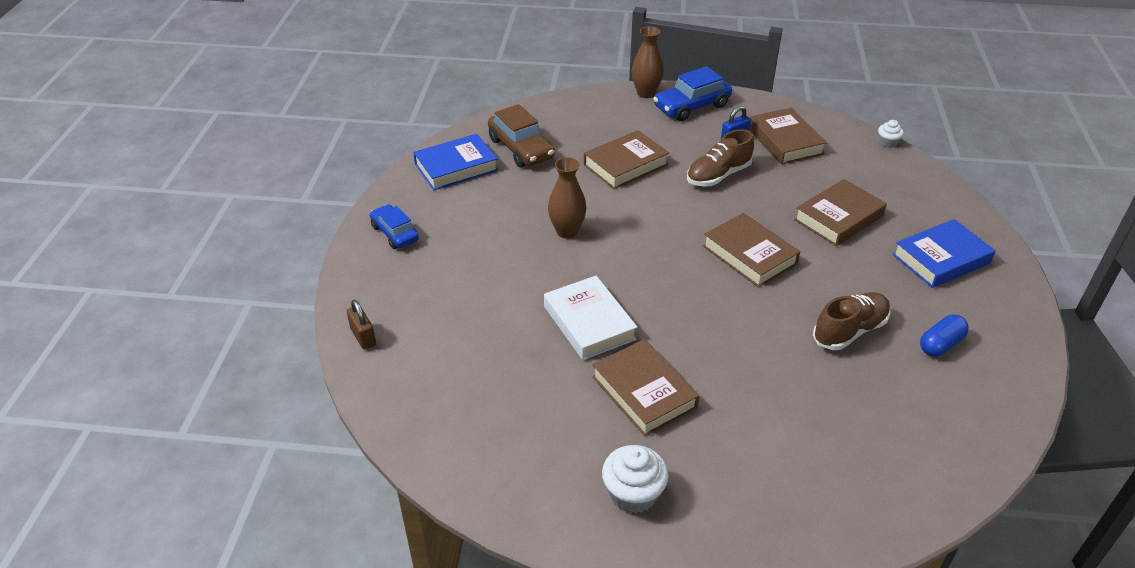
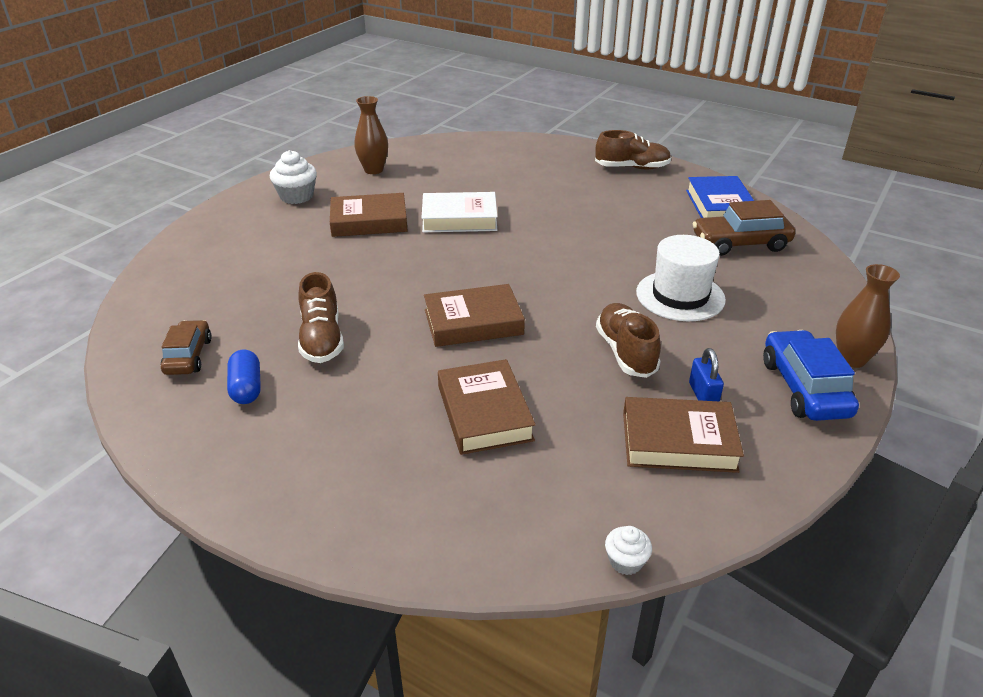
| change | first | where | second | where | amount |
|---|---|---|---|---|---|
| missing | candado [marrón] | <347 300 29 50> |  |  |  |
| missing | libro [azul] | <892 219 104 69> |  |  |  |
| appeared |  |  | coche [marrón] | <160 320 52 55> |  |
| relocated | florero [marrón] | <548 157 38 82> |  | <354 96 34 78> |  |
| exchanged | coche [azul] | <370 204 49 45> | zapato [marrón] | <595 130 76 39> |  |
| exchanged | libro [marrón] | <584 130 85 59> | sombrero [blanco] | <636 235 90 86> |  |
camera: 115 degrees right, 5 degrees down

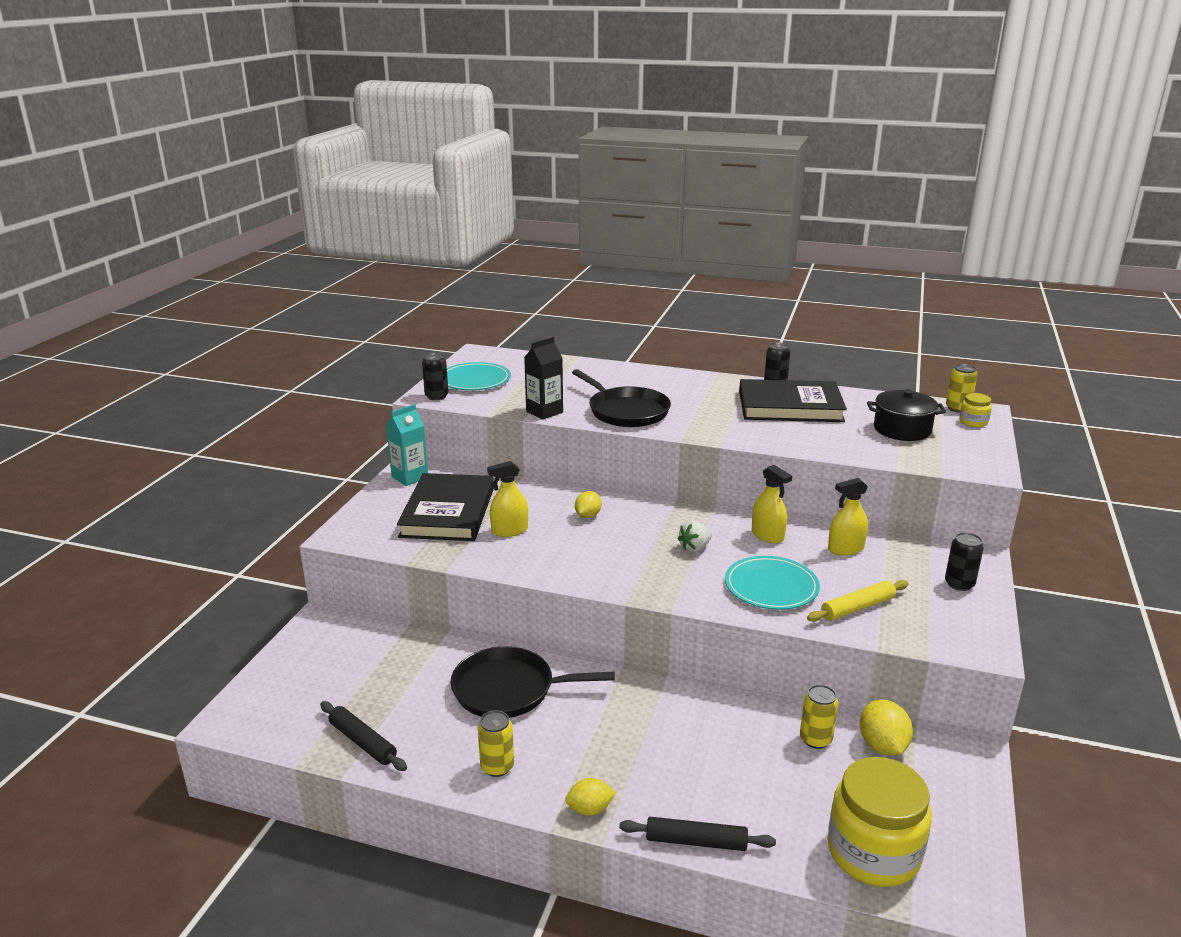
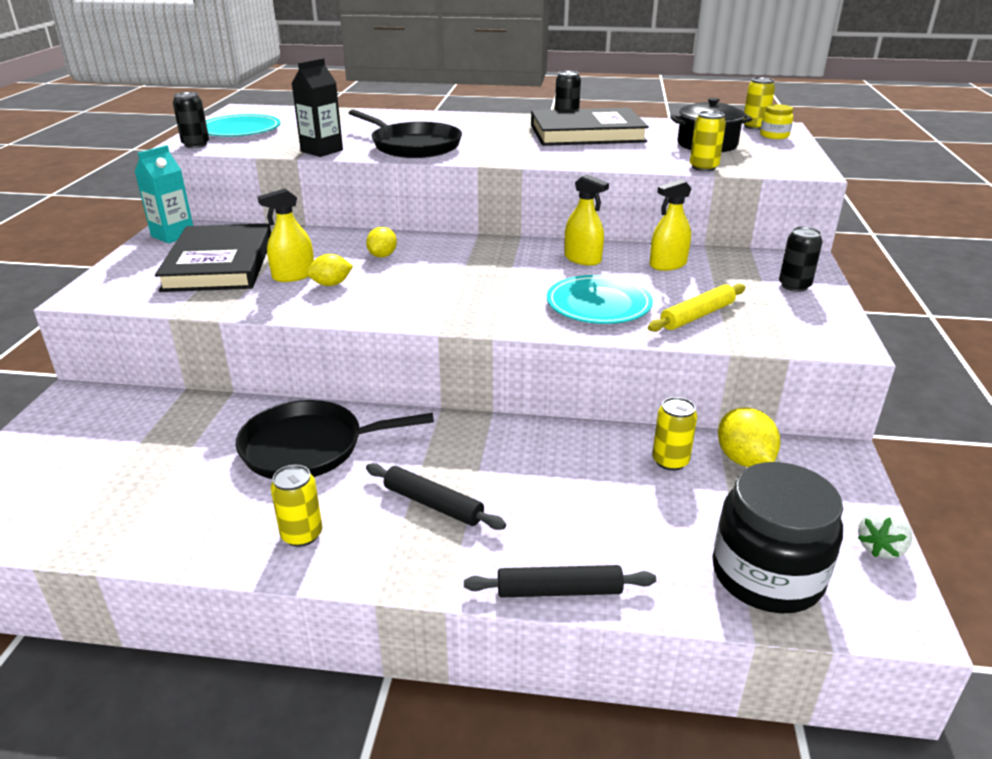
| change | first | where | second | where | amount |
|---|---|---|---|---|---|
| appeared |  |  | lata [amarillo] | <690 111 36 60> |  |
| relocated | rodillo [negro] | <320 701 87 70> |  | <366 463 140 67> |  |
| relocated | limón [amarillo] | <565 778 51 38> |  | <307 254 46 32> |  |
| relocated | fresa [blanco] | <678 521 34 31> |  | <858 509 55 50> |  |
| colour | tarro [amarillo] | <828 757 104 130> | tarro [negro] | <712 462 131 151> |  |
camera: 10 degrees left, 5 degrees up

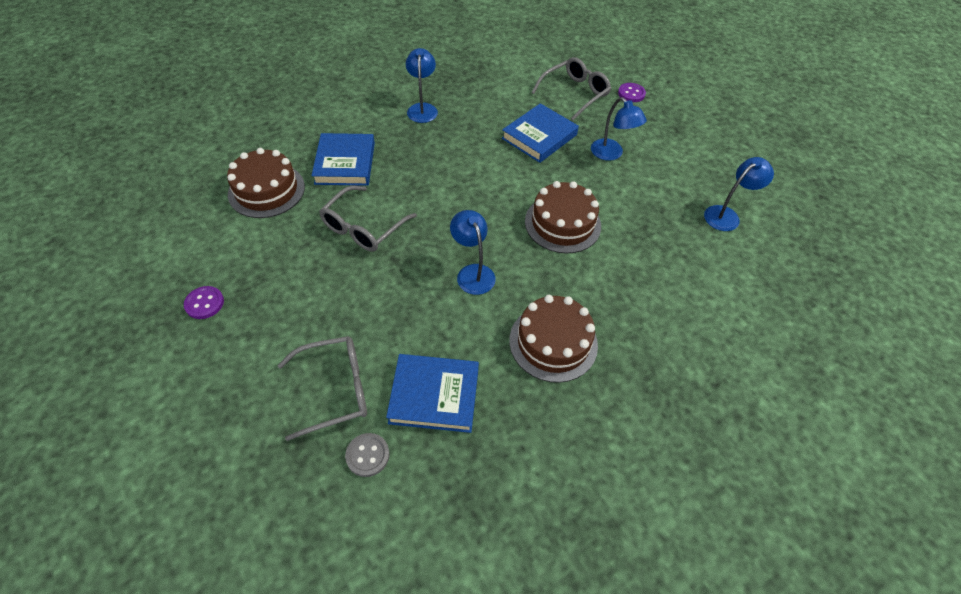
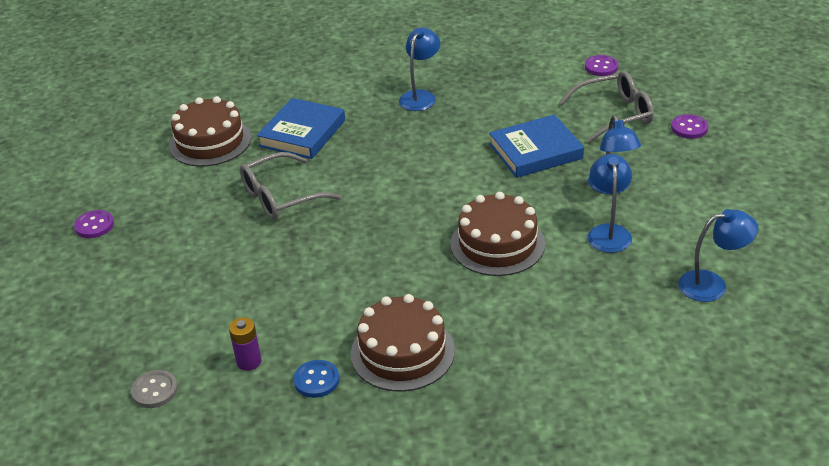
| change | first | where | second | where | amount |
|---|---|---|---|---|---|
| missing | gafas [gris] | <277 336 90 105> |  |  |  |
| appeared |  |  | botón [azul] | <293 360 47 38> |  |
| appeared |  |  | botón [morado] | <585 55 33 21> |  |
| relocated | lámpara [azul] | <450 210 46 85> |  | <588 154 44 99> |  |
| exchanged | libro [azul] | <386 354 93 79> | pila [morado] | <229 317 32 54> |  |
camera: 30 degrees right, 15 degrees down

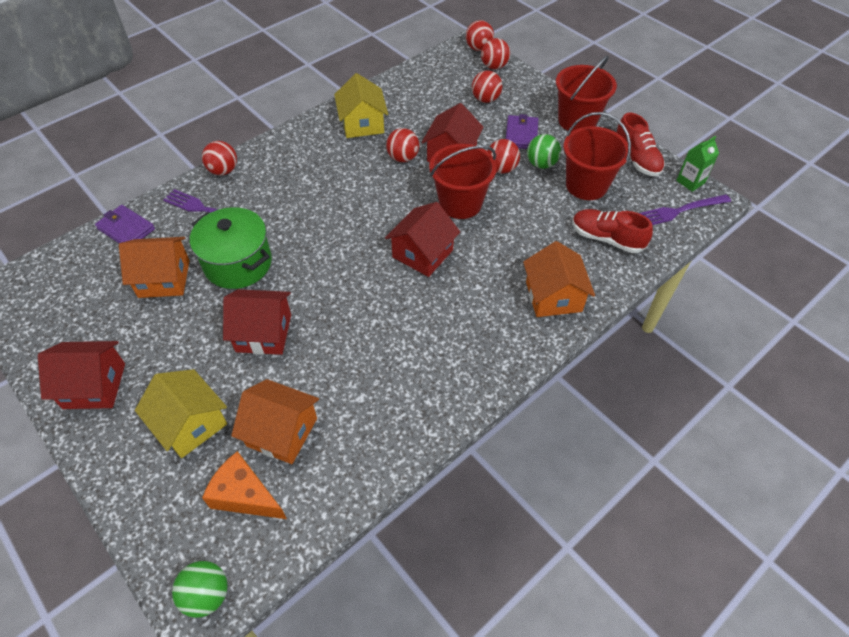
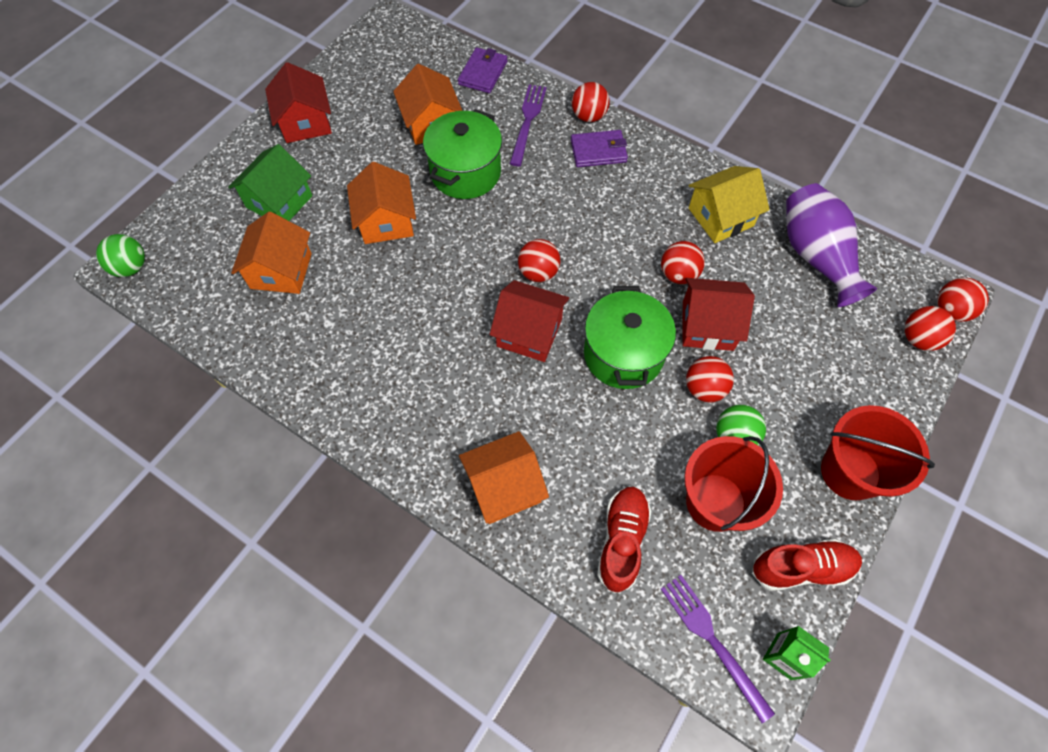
| change | first | where | second | where | amount |
|---|---|---|---|---|---|
| missing | queso [naranja] | <202 451 85 68> |  |  |  |
| appeared |  |  | florero [morado] | <786 183 91 124> |  |
| relocated | pelota [rojo] | <472 70 30 33> |  | <518 239 42 43> |  |
| relocated | cartera [morado] | <506 114 32 35> |  | <571 130 57 37> |  |
| exchanged | balde [rojo] | <429 144 68 75> | olla [verde] | <584 286 92 103> |  |
| colour | casa [amarillo] | <135 369 92 89> | casa [verde] | <228 144 84 77> |  |
| colour | casa [rojo] | <223 289 68 66> | casa [naranja] | <347 162 69 82> |  |
| spun | zapato [rojo] | <617 113 48 63> |  | <752 539 110 52> | 150 degrees counterclockwise |
camera: 75 degrees right, 10 degrees up

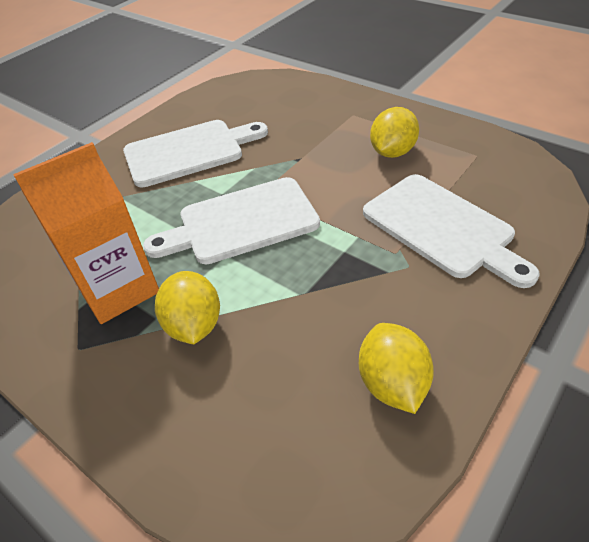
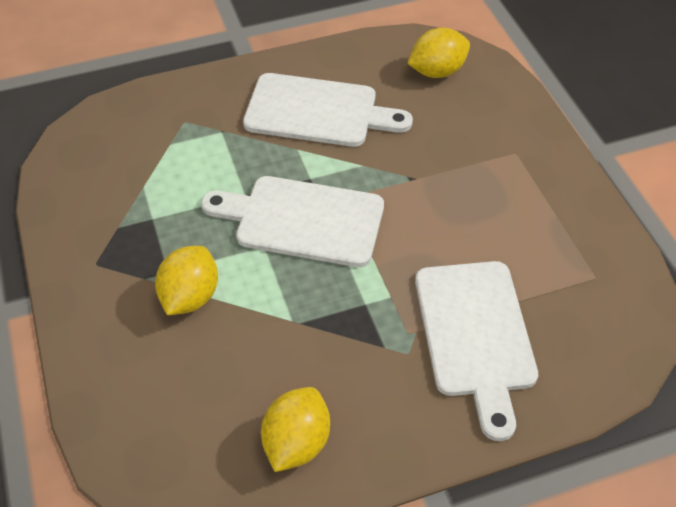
| change | first | where | second | where | amount |
|---|---|---|---|---|---|
| missing | cartón de leche [naranja] | <13 142 146 182> |  |  |  |
| relocated | limón [amarillo] | <370 107 49 51> |  | <408 28 62 50> |  |
camera: 30 degrees right, 5 degrees up

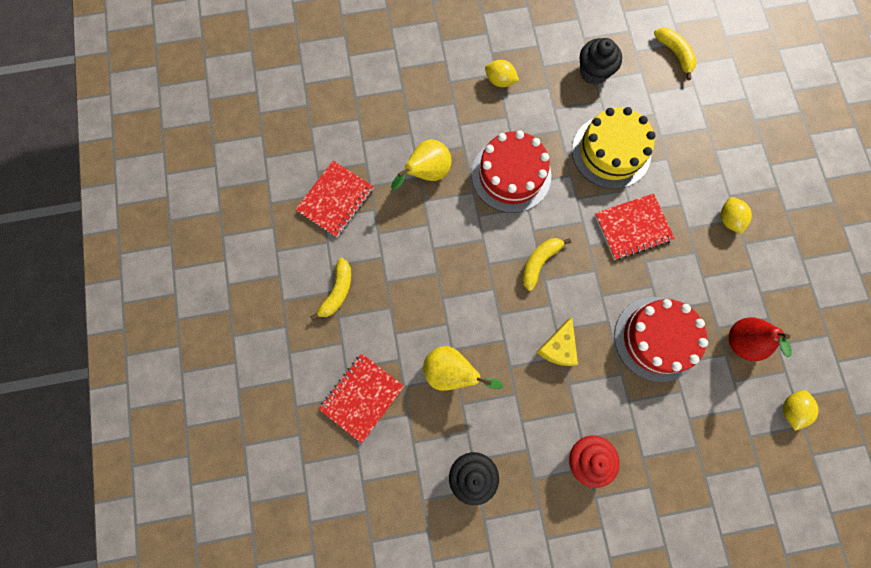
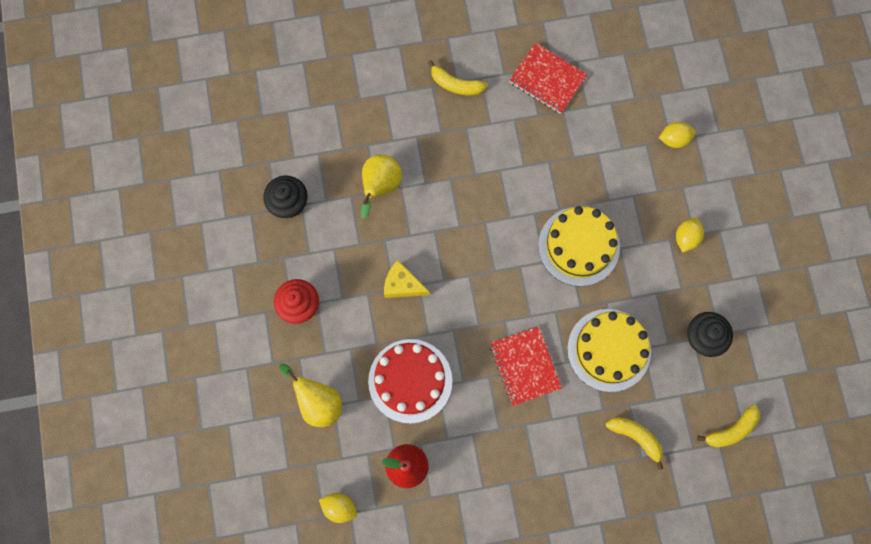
| change | first | where | second | where | amount |
|---|---|---|---|---|---|
| missing | cuaderno [rojo] | <319 353 85 90> |  |  |  |
| relocated | pera [amarillo] | <391 139 61 51> |  | <279 364 63 63> |  |
| relocated | plátano [amarillo] | <522 238 49 53> |  | <606 417 57 53> |  |
| relocated | limón [amarillo] | <721 197 31 37> |  | <659 122 37 26> |  |
| colour | tarta [rojo] | <472 130 79 83> | tarta [amarillo] | <538 206 82 80> |  |
camera: 90 degrees right, 0 degrees up

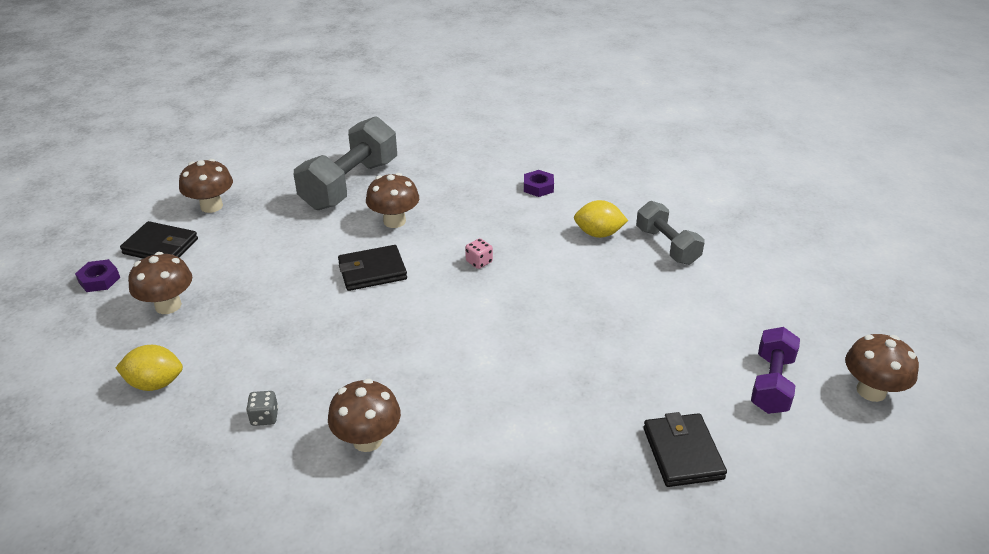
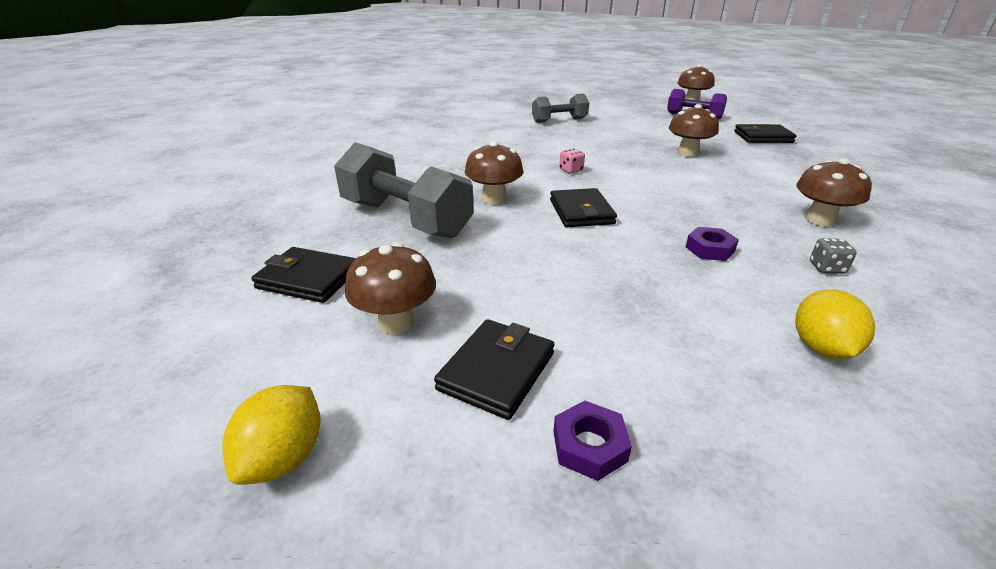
| change | first | where | second | where | amount |
|---|---|---|---|---|---|
| appeared |  |  | cartera [negro] | <251 247 105 56> |  |
| relocated | seta [marrón] | <128 252 64 62> |  | <669 104 50 53> |  |
| relocated | tuerca [morado] | <524 170 30 27> |  | <686 227 53 34> |  |
| relocated | limón [amarillo] | <574 200 54 38> |  | <222 385 99 100> |  |
camera: 80 degrees left, 5 degrees down

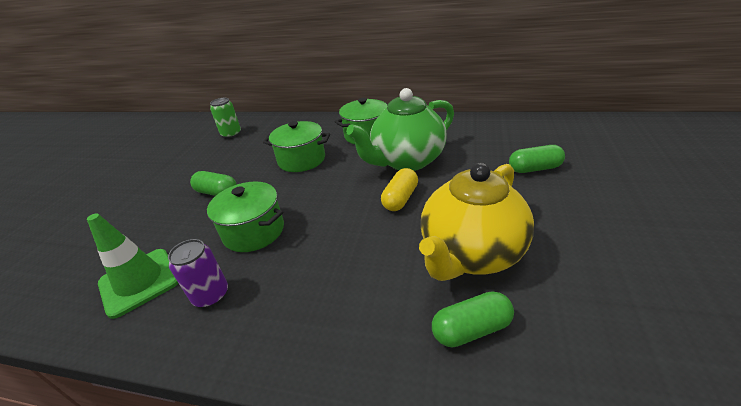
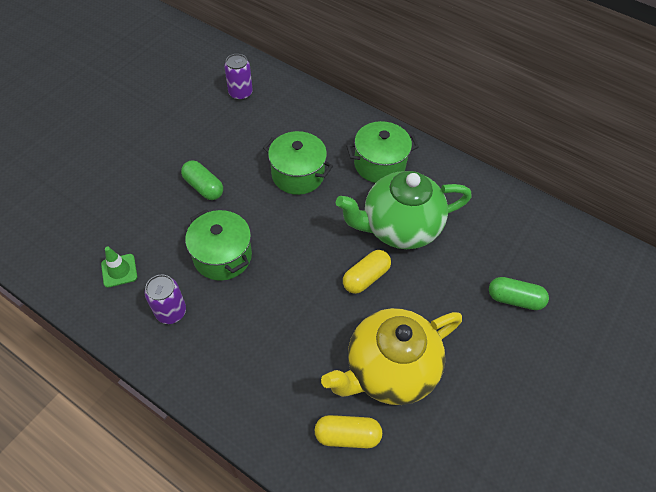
| change | first | where | second | where | amount |
|---|---|---|---|---|---|
| colour | lata [verde] | <210 98 31 40> | lata [morado] | <224 54 29 46> |  |
| colour | cápsula [verde] | <432 291 82 57> | cápsula [amarillo] | <314 415 68 33> |  |
| size | cono de tráfico [verde] | <87 213 91 106> |  | <101 247 36 41> | x0.57 |
camera: 15 degrees right, 20 degrees up

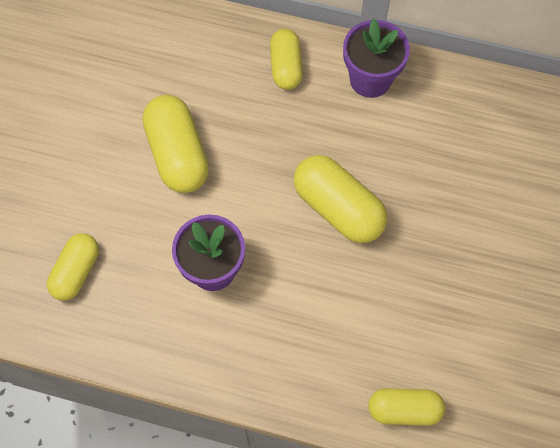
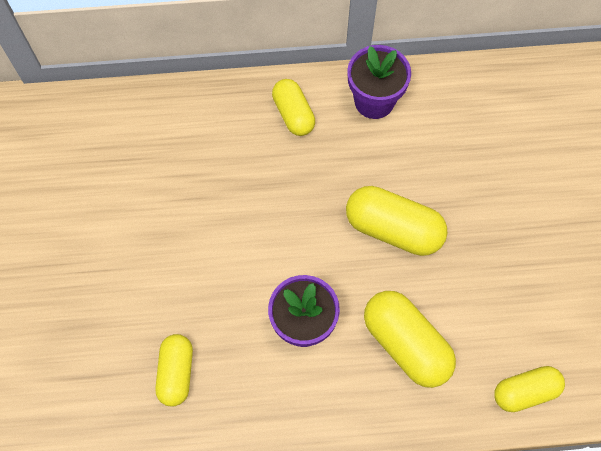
| change | first | where | second | where | amount |
|---|---|---|---|---|---|
| relocated | cápsula [amarillo] | <143 95 66 98> |  | <364 291 92 97> |  |
camera: 20 degrees left, 0 degrees up

